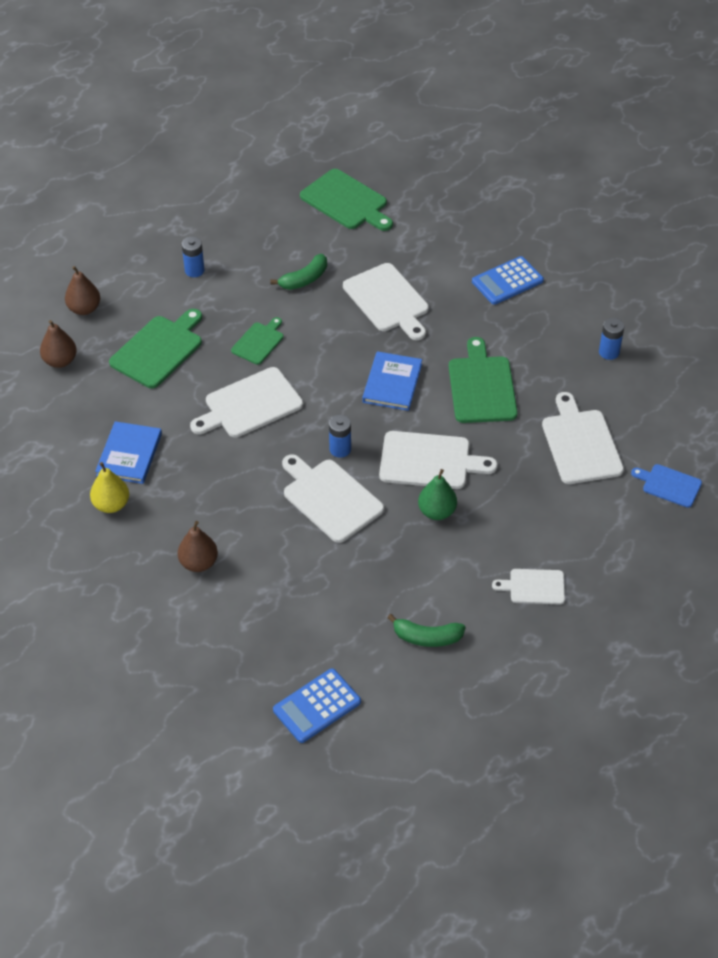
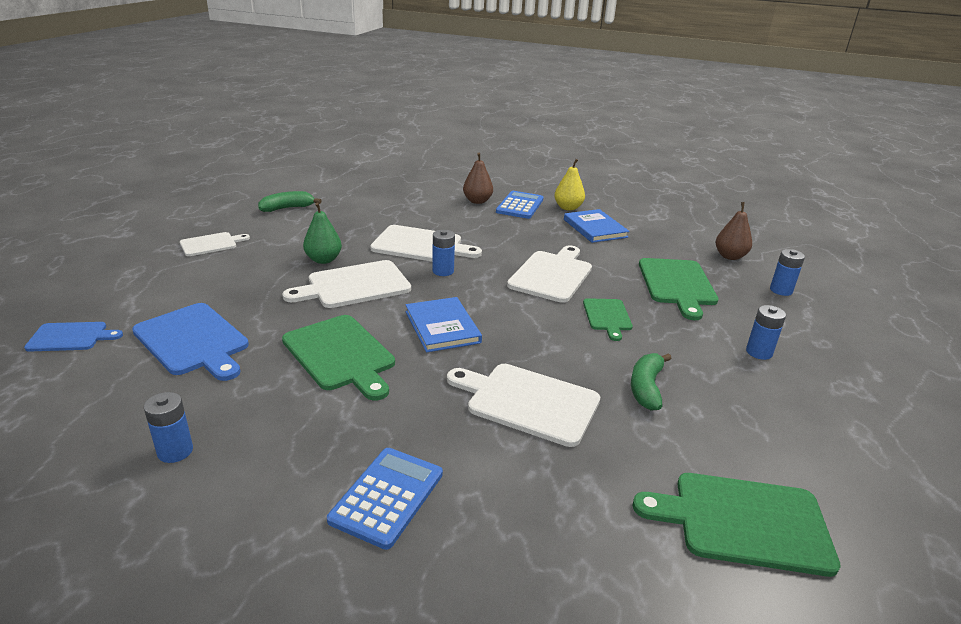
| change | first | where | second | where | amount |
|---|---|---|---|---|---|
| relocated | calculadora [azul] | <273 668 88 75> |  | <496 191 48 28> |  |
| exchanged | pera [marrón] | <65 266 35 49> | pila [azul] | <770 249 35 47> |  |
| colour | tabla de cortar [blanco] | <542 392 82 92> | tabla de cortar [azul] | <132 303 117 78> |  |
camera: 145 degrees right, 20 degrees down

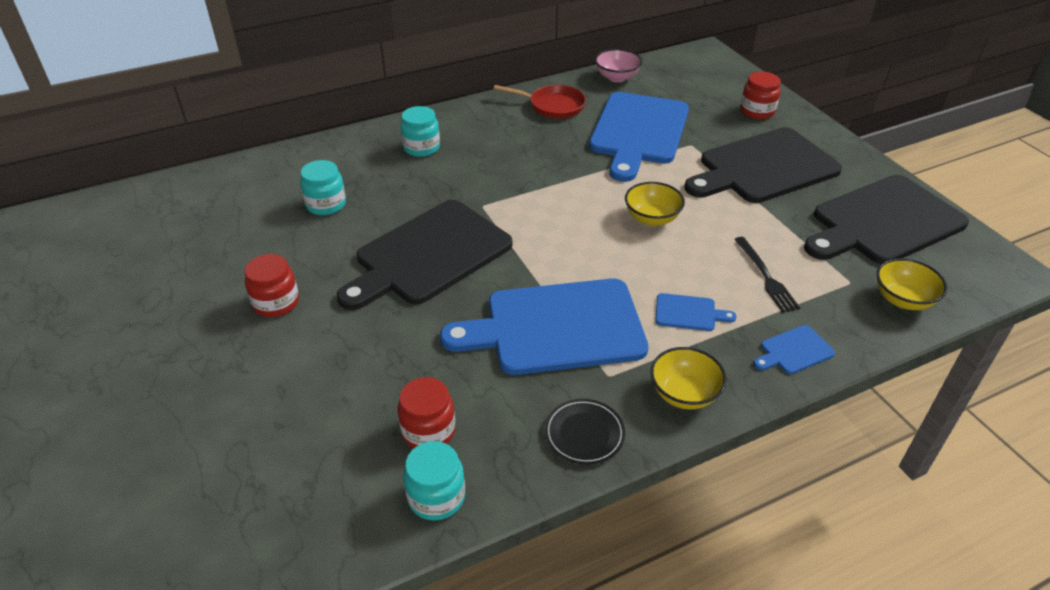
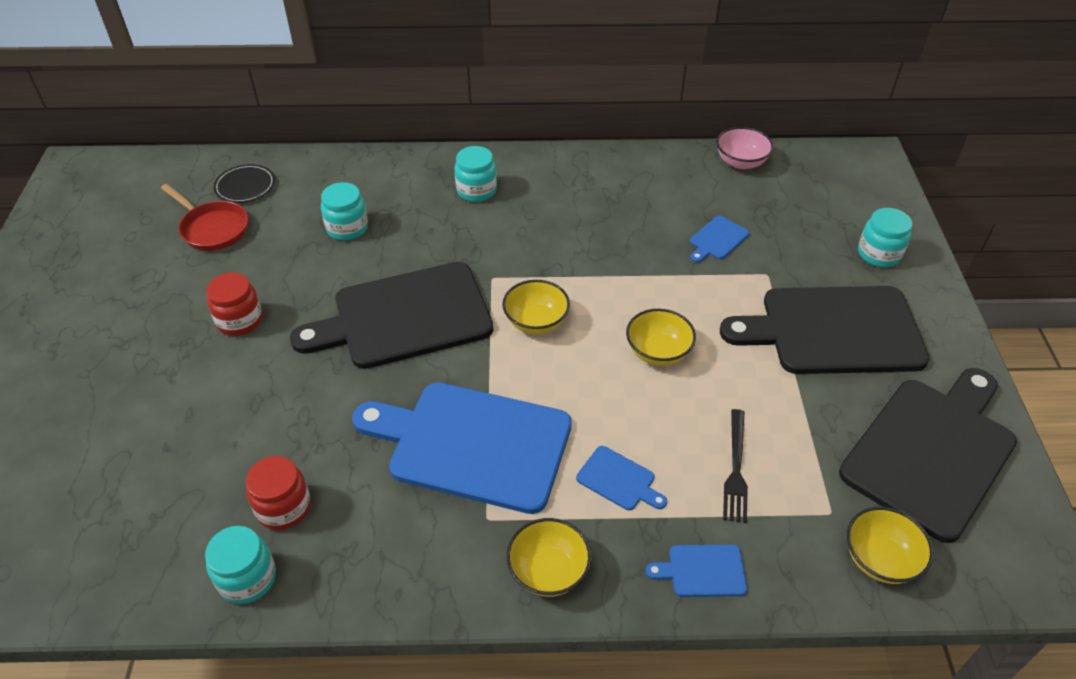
| change | first | where | second | where | amount |
|---|---|---|---|---|---|
| appeared |  |  | cuenco [amarillo] | <502 280 68 54> |  |
| relocated | sartén [rojo] | <494 85 92 34> |  | <161 184 87 67> |  |
| relocated | plato [negro] | <545 399 80 66> |  | <214 164 61 39> |  |
| colour | tarro [rojo] | <740 72 41 47> | tarro [turquesa] | <858 208 54 59> |  |
| spun | tabla de cortar [negro] | <804 175 165 89> |  | <839 368 178 175> | 135 degrees clockwise |
| size | tabla de cortar [azul] | <589 92 100 90> |  | <690 216 59 47> | x0.41 |
camera: 25 degrees right, 5 degrees up

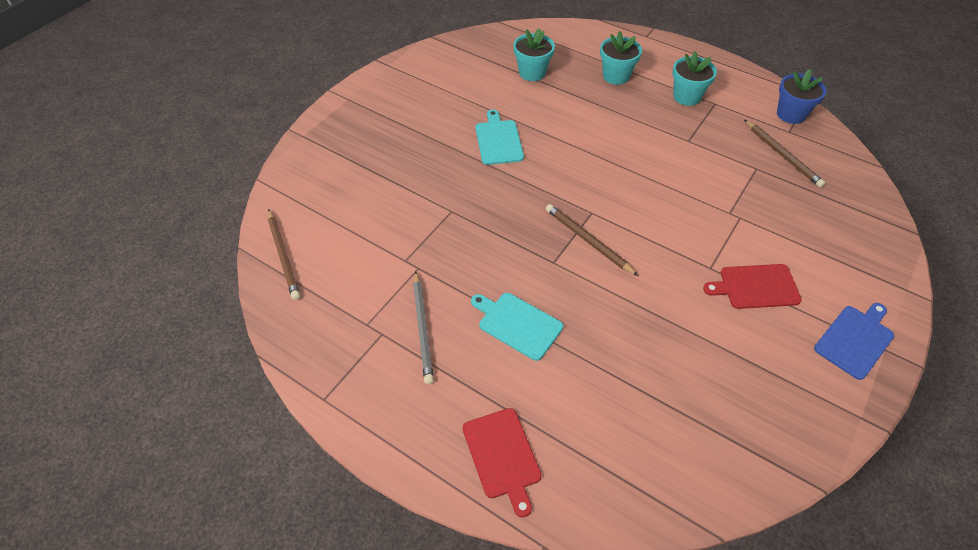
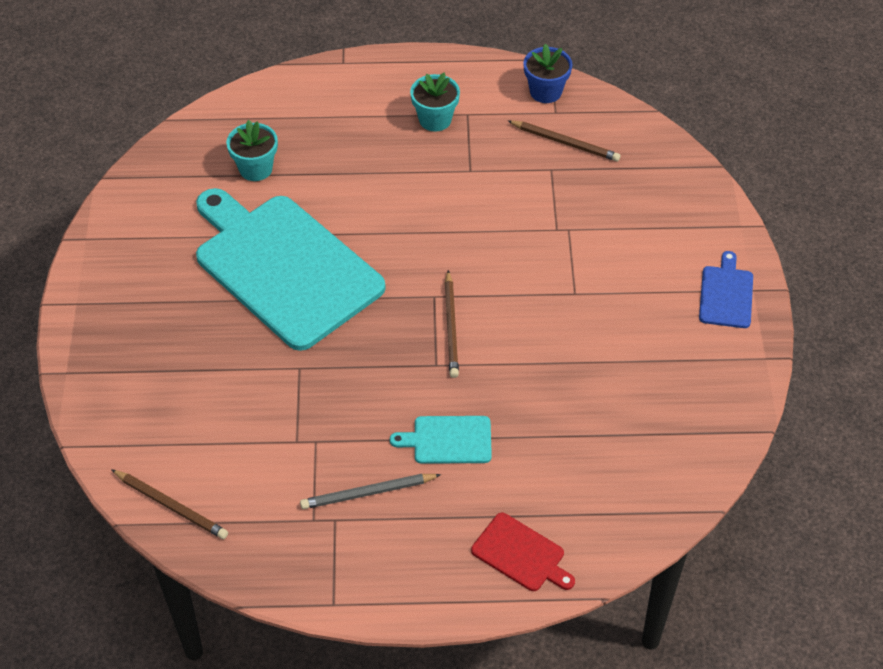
| change | first | where | second | where | amount |
|---|---|---|---|---|---|
| missing | maceta [turquesa] | <600 31 42 54> |  |  |  |
| missing | tabla de cortar [rojo] | <703 264 99 45> |  |  |  |
| spun | lápiz [gris] | <413 271 21 113> |  | <300 474 141 35> | 120 degrees clockwise |
| spun | lápiz [marrón] | <546 204 92 72> |  | <445 270 14 108> | 105 degrees counterclockwise |
| size | tabla de cortar [turquesa] | <475 109 49 56> |  | <196 188 190 163> | x2.40 |
camera: 35 degrees left, 0 degrees up

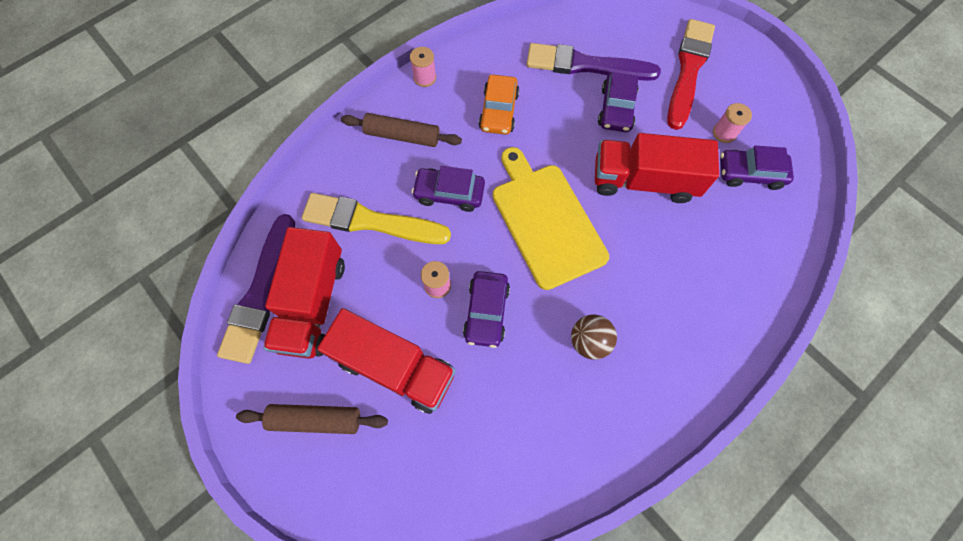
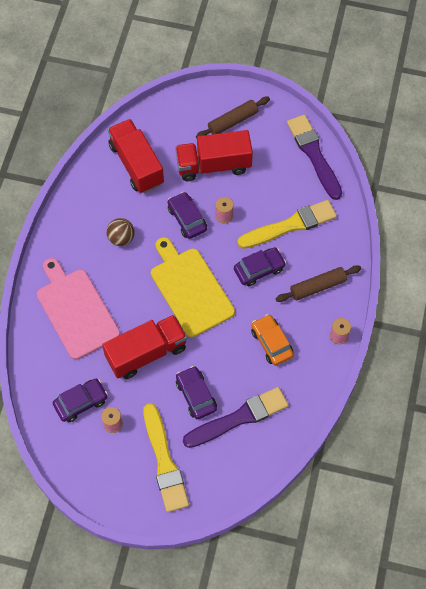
| change | first | where | second | where | amount |
|---|---|---|---|---|---|
| appeared |  |  | tabla de cortar [rosa] | <37 258 83 102> |  |
| relocated | camión [rojo] | <263 227 82 132> |  | <108 119 56 74> |  |
| colour | pincel [rojo] | <667 19 48 111> | pincel [amarillo] | <143 403 46 109> |  |
| spun | tabla de cortar [amarillo] | <493 147 116 143> |  | <151 237 84 100> | 150 degrees counterclockwise |
camera: 145 degrees right, 5 degrees down

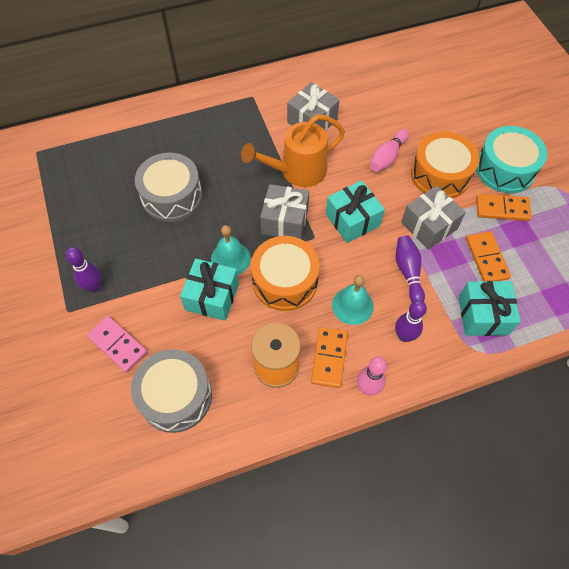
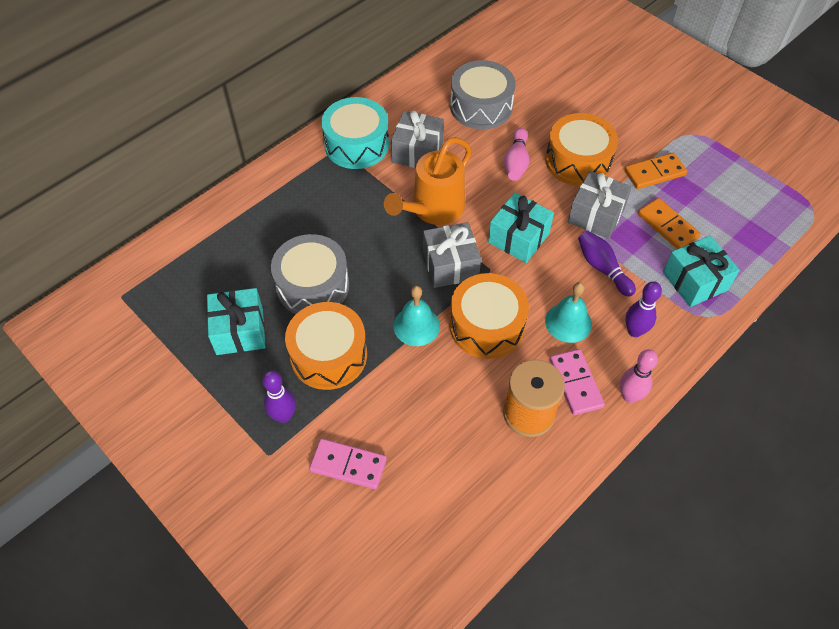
| change | first | where | second | where | amount |
|---|---|---|---|---|---|
| appeared |  |  | tambor [naranja] | <285 302 82 88> |  |
| relocated | tambor [gris] | <131 349 81 84> |  | <450 60 65 69> |  |
| relocated | regalo [turquesa] | <180 259 59 62> |  | <207 288 58 67> |  |
| relocated | tambor [turquesa] | <476 126 71 67> |  | <321 97 68 72> |  |
| colour | ficha de dominó [naranja] | <311 327 37 61> | ficha de dominó [rosa] | <550 349 55 66> |  |
camera: 25 degrees left, 5 degrees down

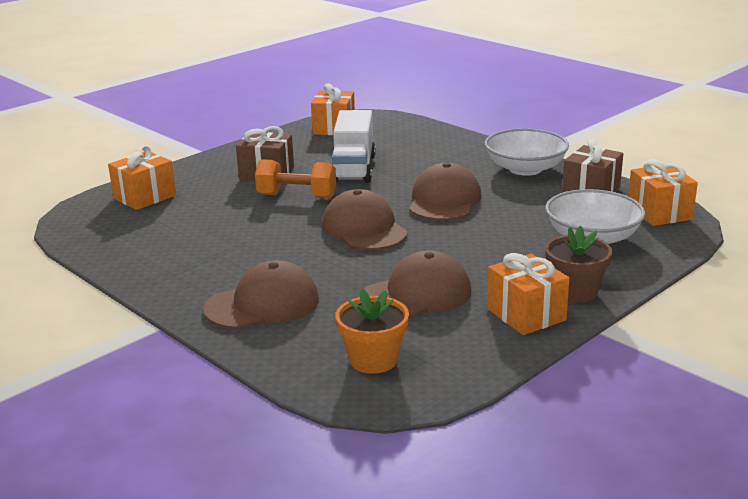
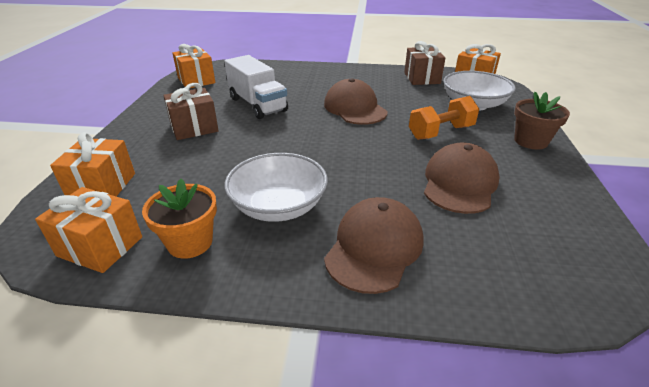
| change | first | where | second | where | amount |
|---|---|---|---|---|---|
| missing | gorra [marrón] | <322 189 86 62> |  |  |  |
| relocated | mancuerna [naranja] | <255 159 81 39> |  | <409 96 70 44> |  |
| relocated | maceta [naranja] | <335 289 74 85> |  | <142 179 75 80> |  |
| relocated | cuenco [blanco] | <485 128 84 48> |  | <224 153 104 69> |  |
| relocated | regalo [naranja] | <487 253 83 82> |  | <35 187 107 86> |  |
camera: 40 degrees left, 10 degrees up

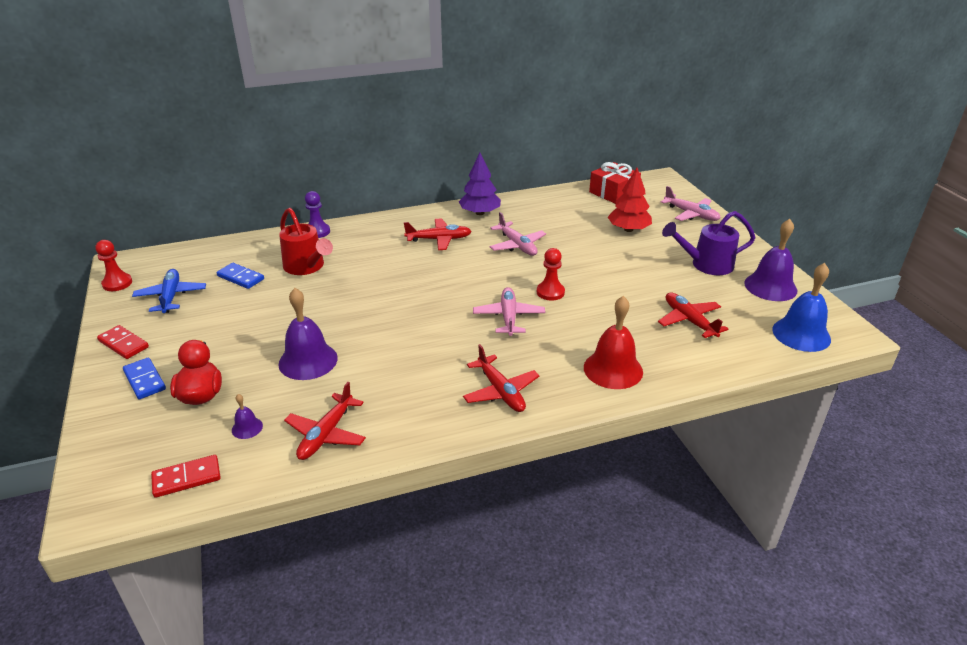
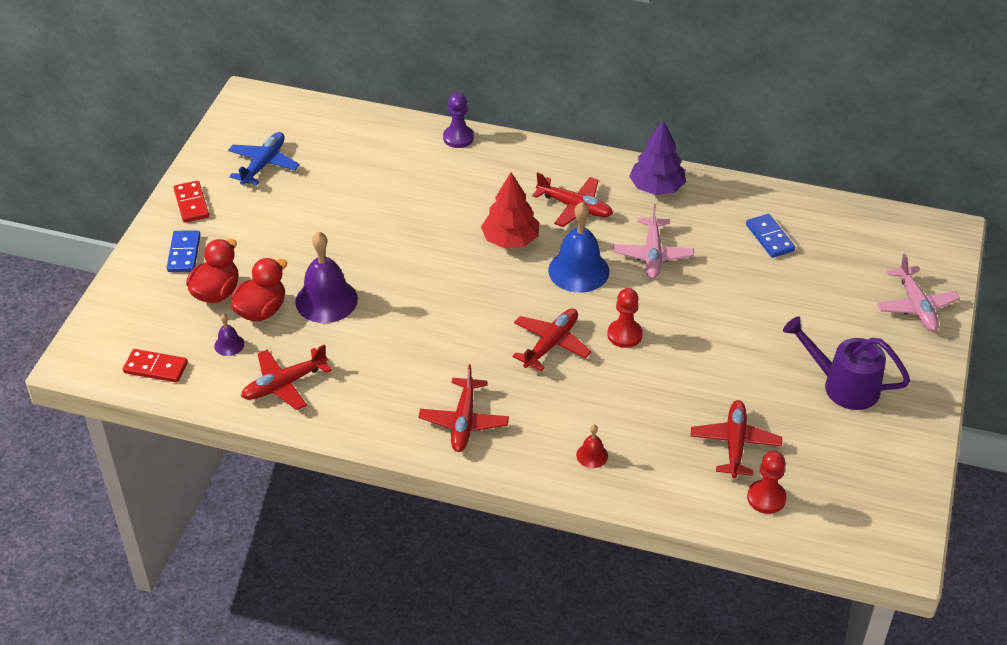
| change | first | where | second | where | amount |
|---|---|---|---|---|---|
| missing | regadera [rojo] | <279 208 54 67> |  |  |  |
| missing | regalo [rojo] | <589 162 52 42> |  |  |  |
| missing | campana [morado] | <744 219 53 82> |  |  |  |
| appeared |  |  | pato [rojo] | <231 258 56 63> |  |
| relocated | peón [rojo] | <96 240 36 51> |  | <747 451 39 63> |  |
| relocated | ficha de dominó [azul] | <217 263 47 26> |  | <746 214 49 44> |  |
| relocated | árbol [rojo] | <608 168 44 64> |  | <481 172 58 76> |  |
| relocated | campana [azul] | <772 263 59 89> |  | <548 202 61 91> |  |
| colour | avión [rosa] | <473 287 72 49> | avión [rojo] | <513 308 79 63> |  |
| size | campana [rojo] | <584 296 59 93> |  | <576 425 32 43> | x0.47 |
camera: 35 degrees right, 10 degrees up

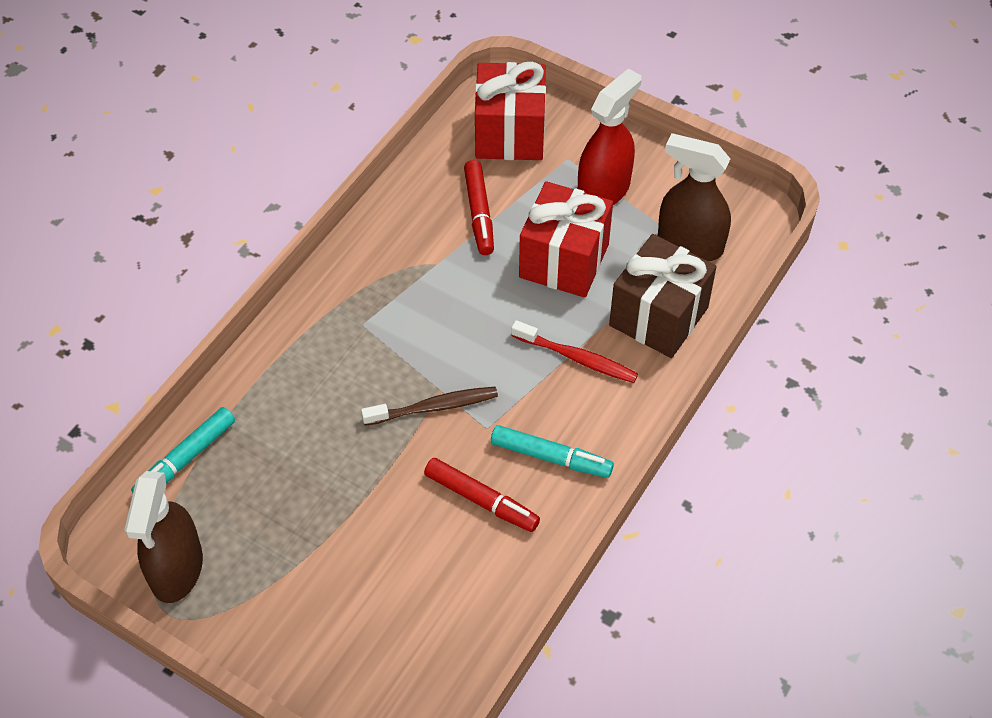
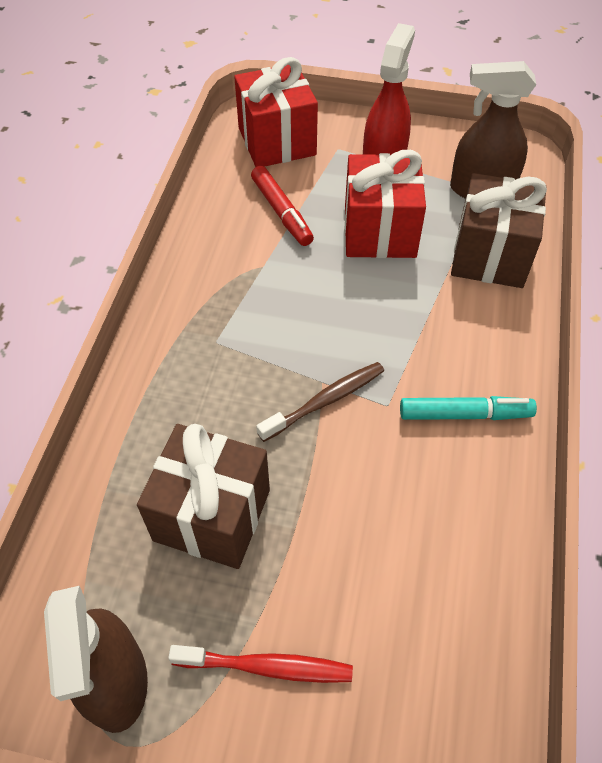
| change | first | where | second | where | amount |
|---|---|---|---|---|---|
| missing | rotulador [turquesa] | <131 407 104 86> |  |  |  |
| missing | rotulador [rojo] | <424 458 116 74> |  |  |  |
| appeared |  |  | regalo [marrón] | <137 424 133 145> |  |
| relocated | cepillo de dientes [rojo] | <511 320 127 63> |  | <168 645 185 38> |  |
camera: 20 degrees left, 0 degrees up

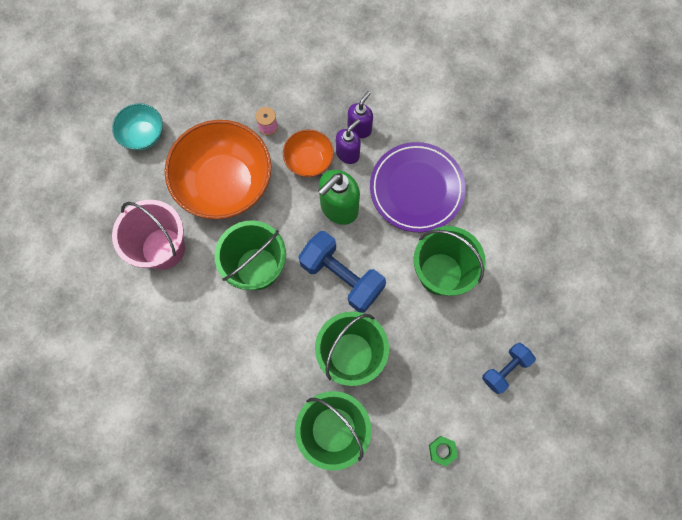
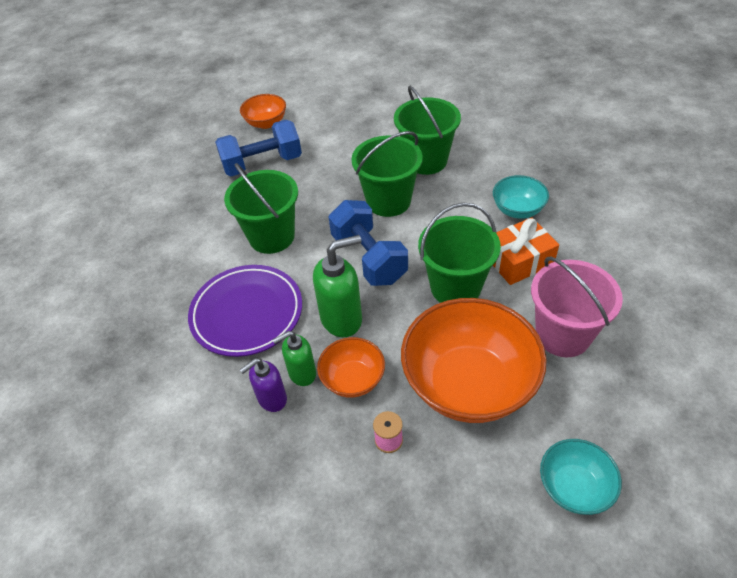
| change | first | where | second | where | amount |
|---|---|---|---|---|---|
| missing | tuerca [verde] | <429 436 29 31> |  |  |  |
| appeared |  |  | cuenco [naranja] | <240 94 46 35> |  |
| appeared |  |  | cuenco [turquesa] | <493 175 56 44> |  |
| appeared |  |  | regalo [naranja] | <493 217 66 68> |  |
| colour | dispensador de jabón [morado] | <336 119 25 45> | dispensador de jabón [verde] | <272 331 44 55> |  |
| size | mancuerna [azul] | <482 343 54 51> |  | <215 120 87 56> | x1.68 |
camera: 155 degrees left, 25 degrees down

